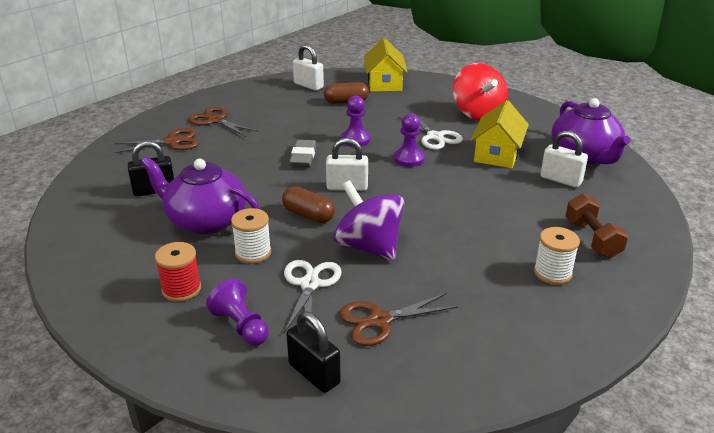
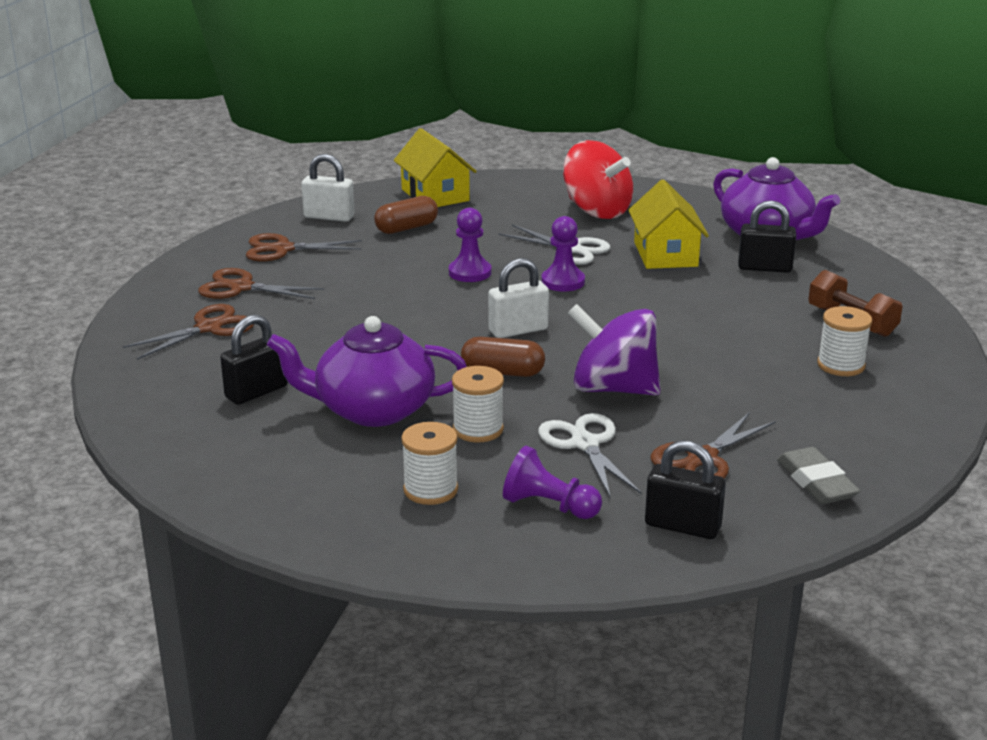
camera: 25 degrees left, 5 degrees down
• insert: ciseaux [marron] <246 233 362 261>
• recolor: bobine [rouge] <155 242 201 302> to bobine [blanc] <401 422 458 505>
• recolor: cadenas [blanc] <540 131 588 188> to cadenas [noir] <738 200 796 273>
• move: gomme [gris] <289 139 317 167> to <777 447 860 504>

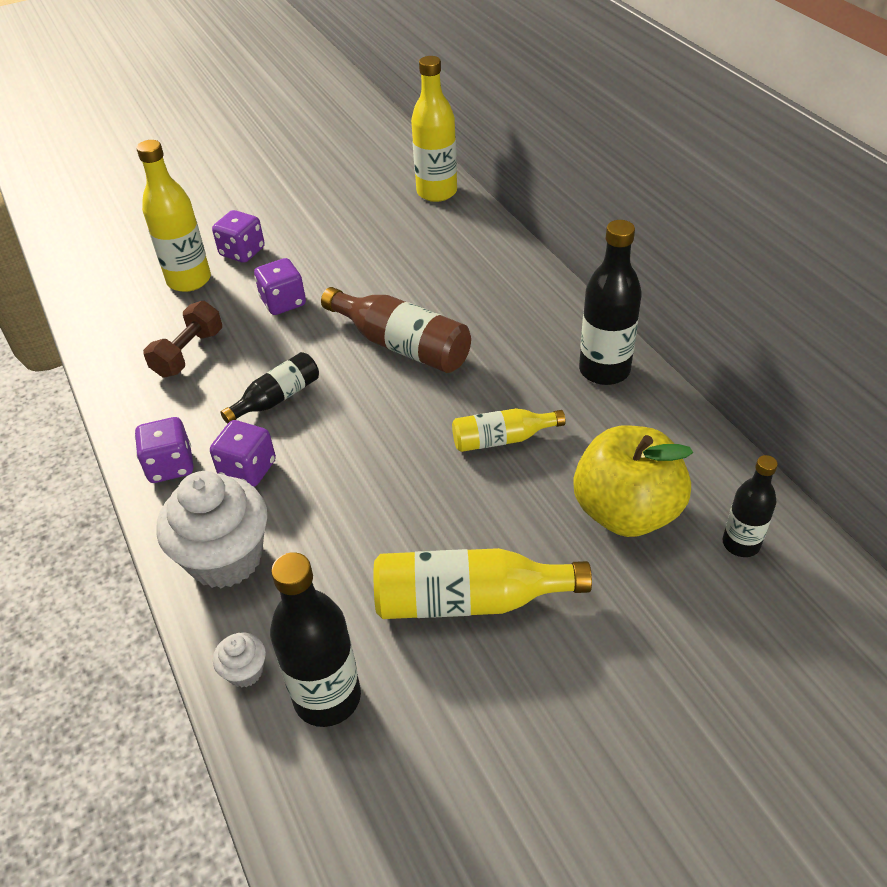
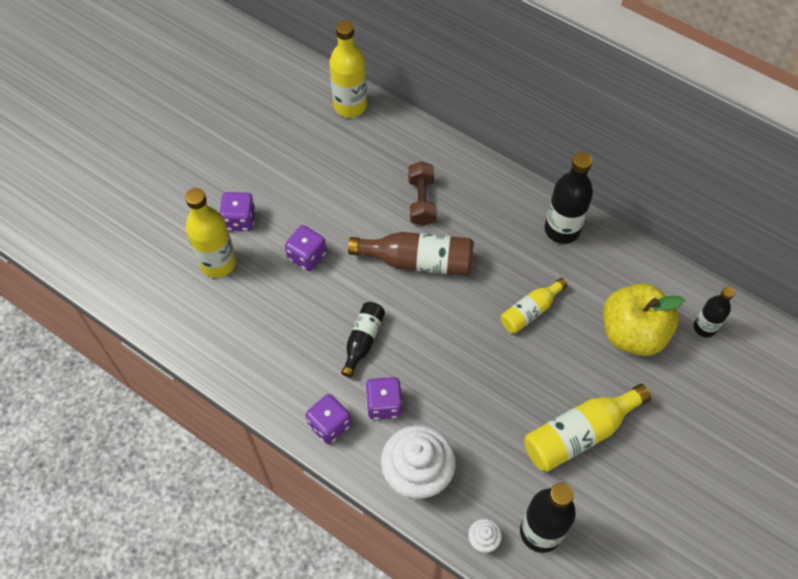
camera: 30 degrees left, 15 degrees up
• move: haltère [marron] <143 301 222 378> to <409 161 436 226>

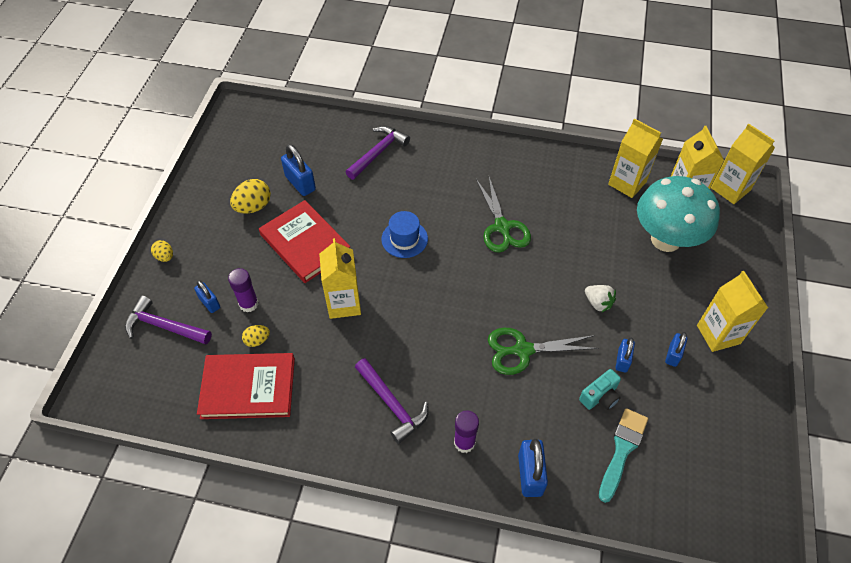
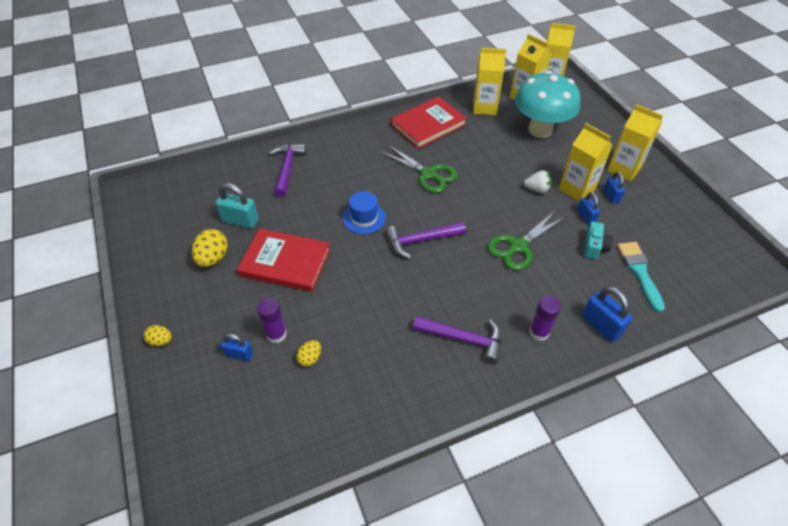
camera: 35 degrees left, 5 degrees down
• recolor: cadenas [bleu] <281 144 316 196> to cadenas [turquoise] <216 183 259 229>
• move: marteau [violet] <125 296 212 344> to <386 222 466 258>
• move: livre [rouge] <197 353 295 419> to <391 96 467 149>
• move: brique de lait [jaune] <319 238 361 319> to <559 123 613 202>

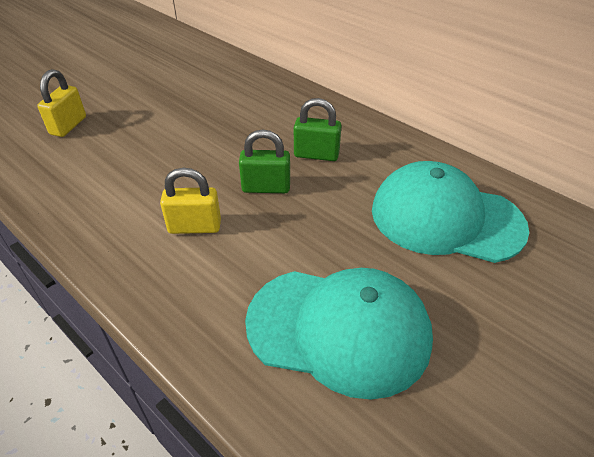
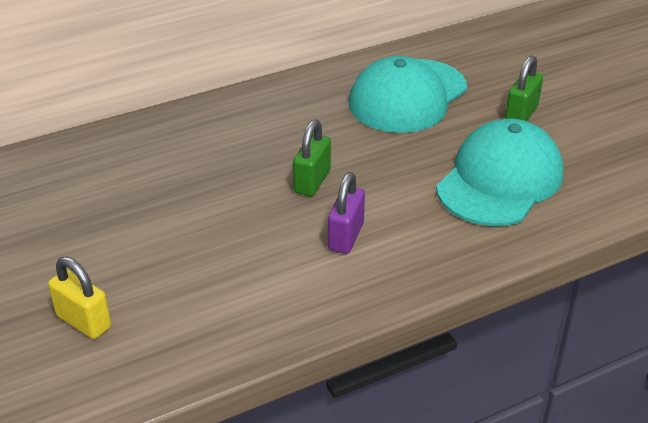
camera: 70 degrees left, 5 degrees down
• recolor: cadenas [jaune] <160 168 221 234> to cadenas [violet] <328 172 365 254>
• move: cadenas [vert] <294 98 341 161> to <505 55 543 121>

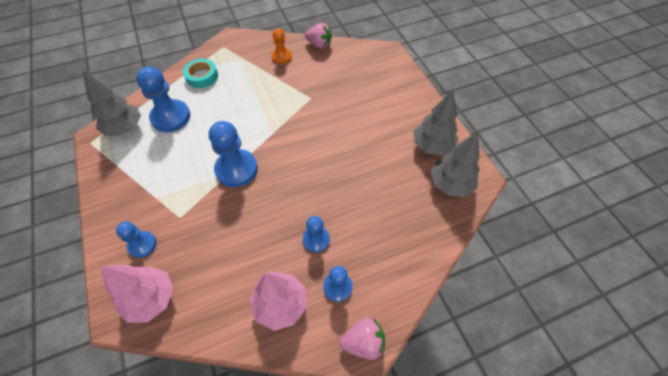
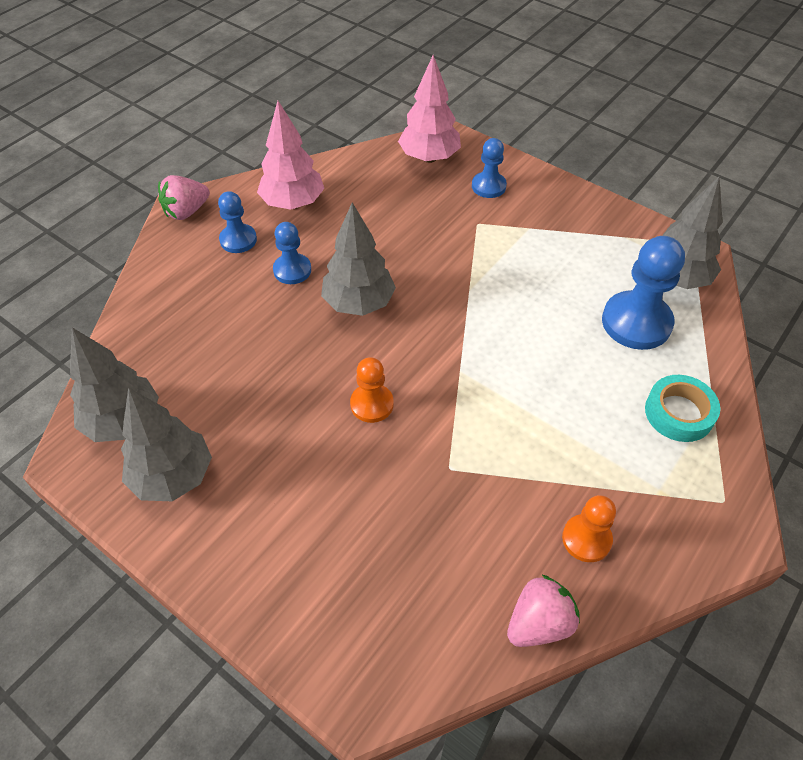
camera: 150 degrees right, 5 degrees down
• insert: arbre [gris] <321 202 396 316>
• insert: pion [orange] <350 357 394 423>
• rotate: fraise [rose] <305 23 332 49> = <507 575 580 647> 150 degrees clockwise
• delete: pion [bleu] <209 121 258 187>

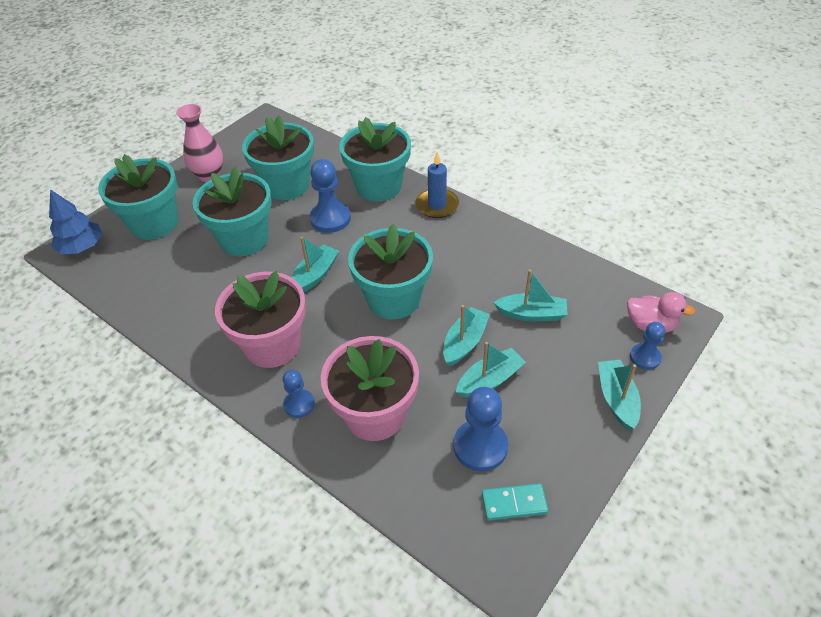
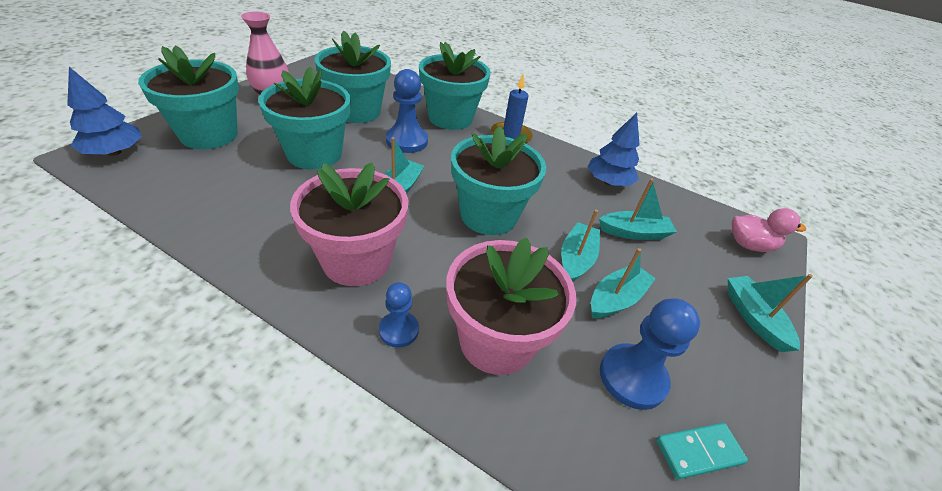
camera: 15 degrees left, 5 degrees down
• insert: arbre [bleu] <588 113 640 186>
• delete: pion [bleu] <630 322 665 370>

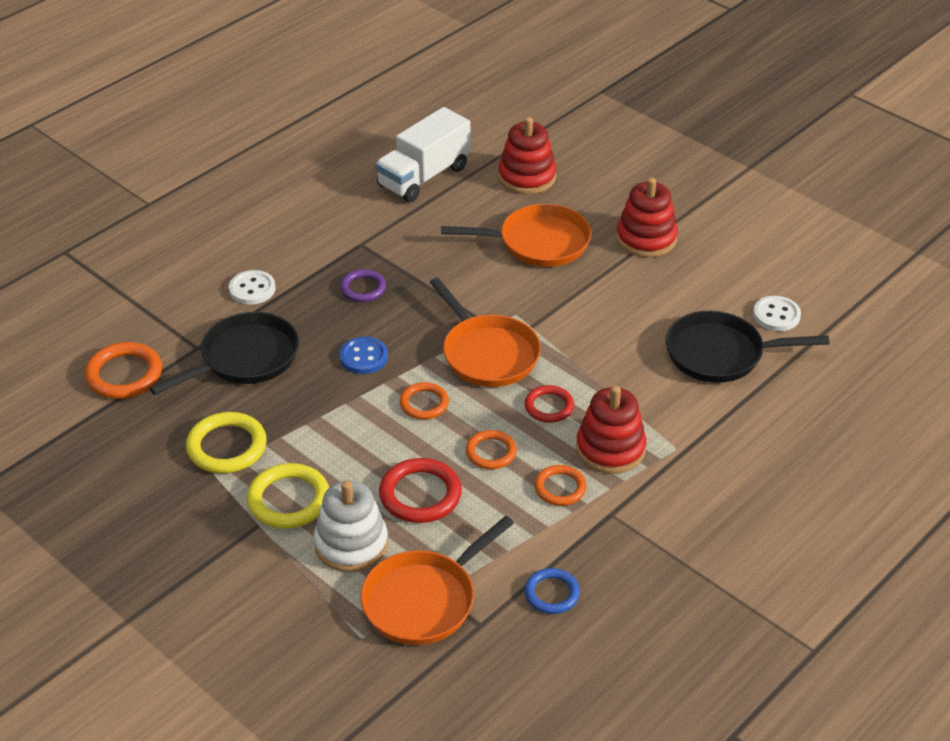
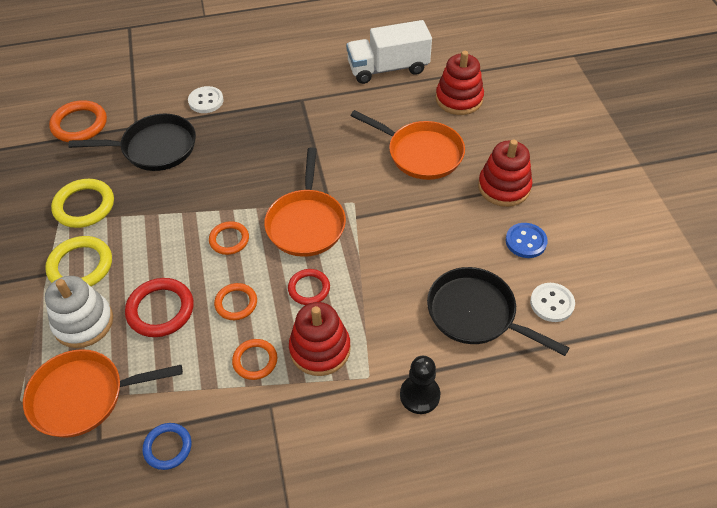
camera: 35 degrees right, 10 degrees up
• insert: pion [noir] <400 356 440 414>
• move: bouton [bleu] <339 337 388 374> to <506 223 548 258>
• delete: anneau [violet] <340 269 386 302>

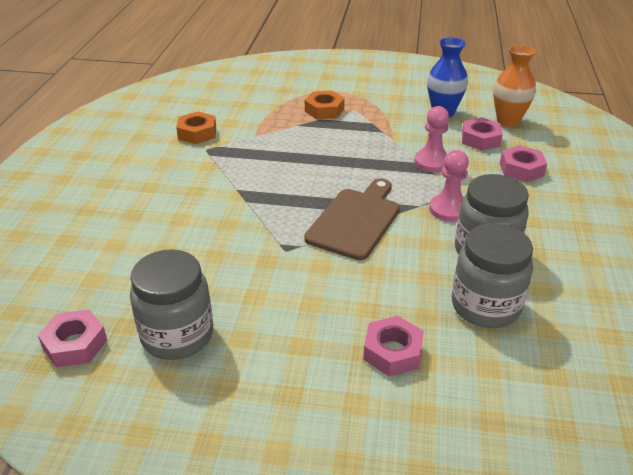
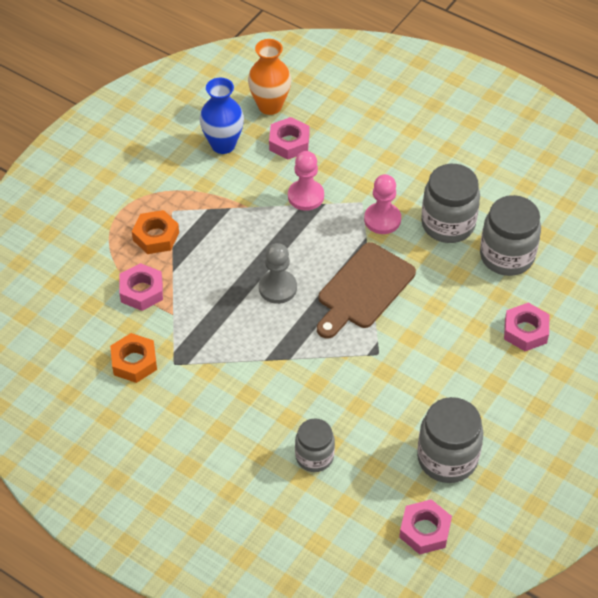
camera: 65 degrees left, 15 degrees up
• move: écrou [rose] <500 145 547 182> to <119 263 163 311>
• insert: pion [gris] <259 243 297 304>
• insert: bocal [gris] <295 418 335 472>
• rotate: planche à découper [marron] <304 178 400 260> = <317 242 416 339> 105 degrees counterclockwise

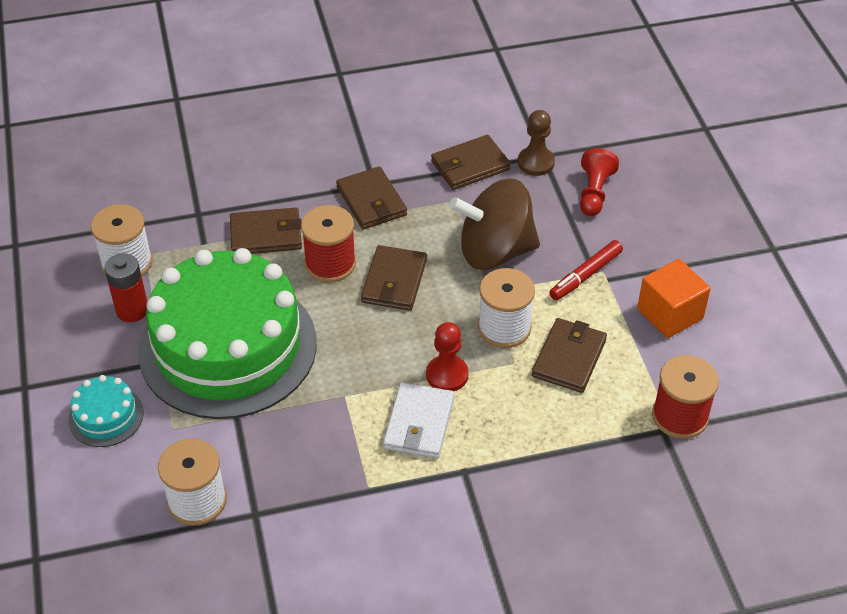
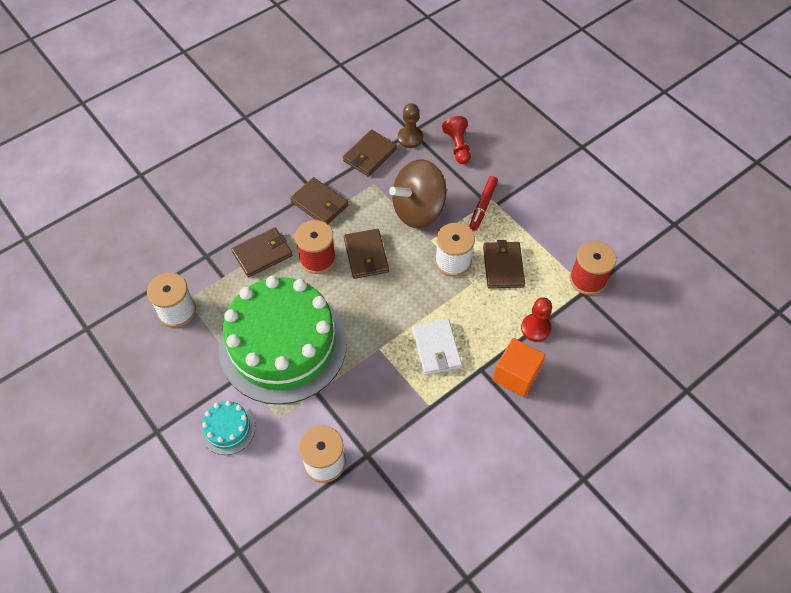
camera: 25 degrees left, 10 degrees up
• move: cube [orange] <637 259 711 338> to <493 338 546 397>
• move: pion [rouge] <426 322 469 391> to <521 297 552 342>
• delete: pile [rouge] <104 253 147 322>

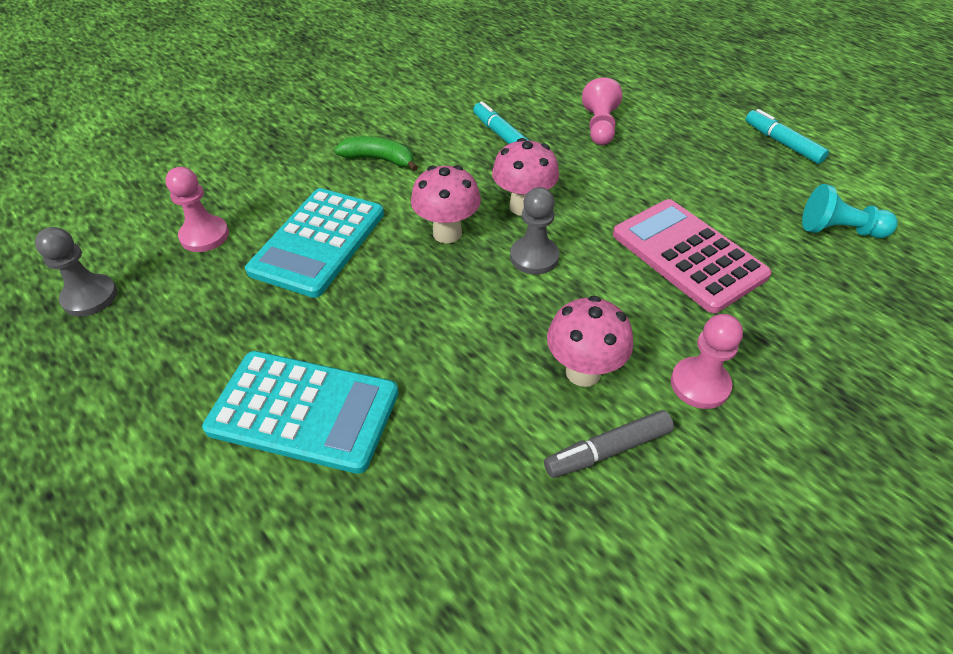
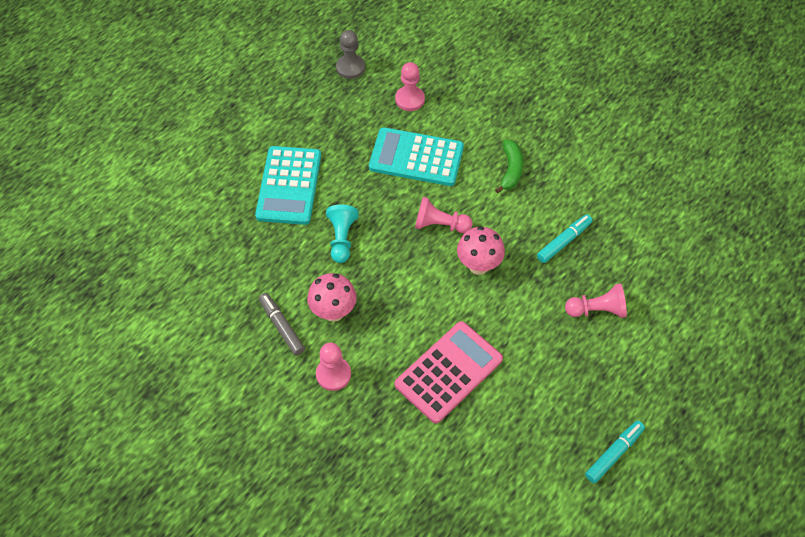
camera: 80 degrees right, 10 degrees up
• move: pion [turquoise] <802 184 898 238> to <326 205 359 263>
• replace: champignon [rose] <411 165 481 243> to pion [rose] <415 197 472 233>
• delete: pion [gris] <510 187 559 275>

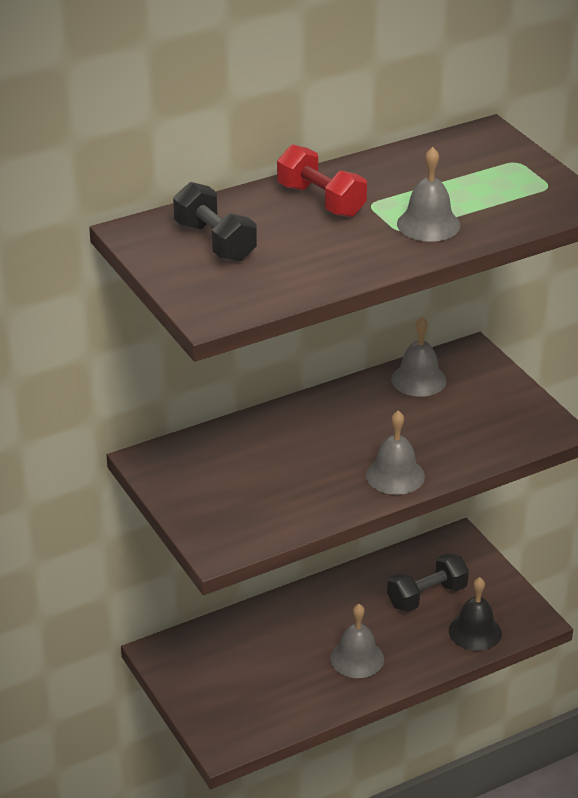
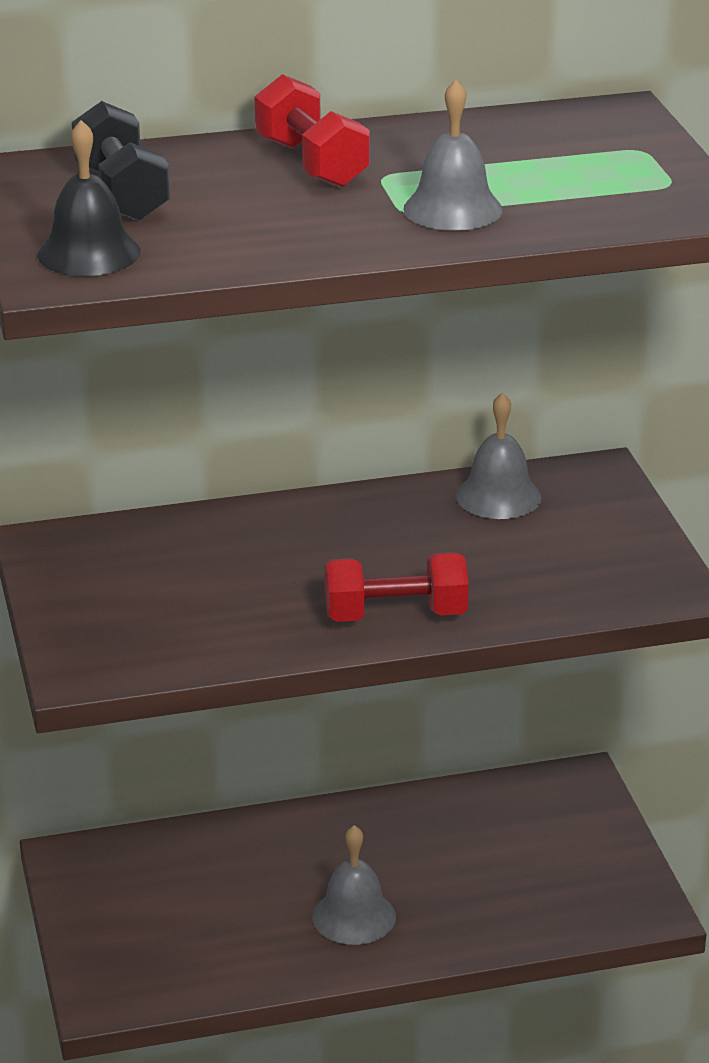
camera: 15 degrees right, 5 degrees down
• move: cloche [noir] <449 577 502 651> to <37 120 141 276>
• replace: cloche [gris] <366 411 425 495> to haltère [rouge] <324 552 469 622>
• delete: haltère [noir] <387 553 469 612>

